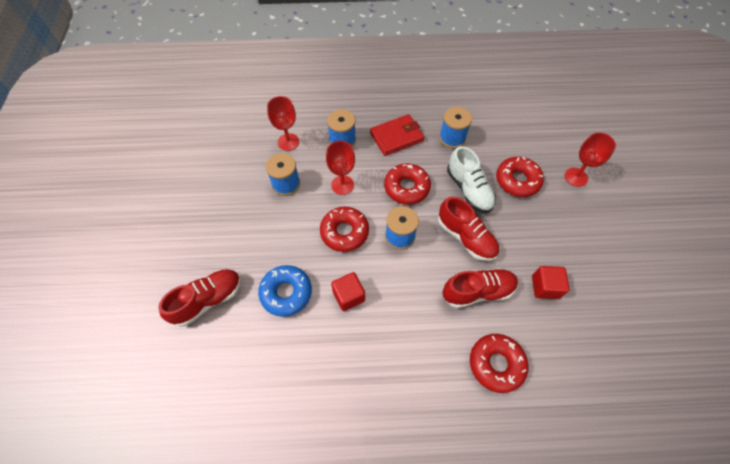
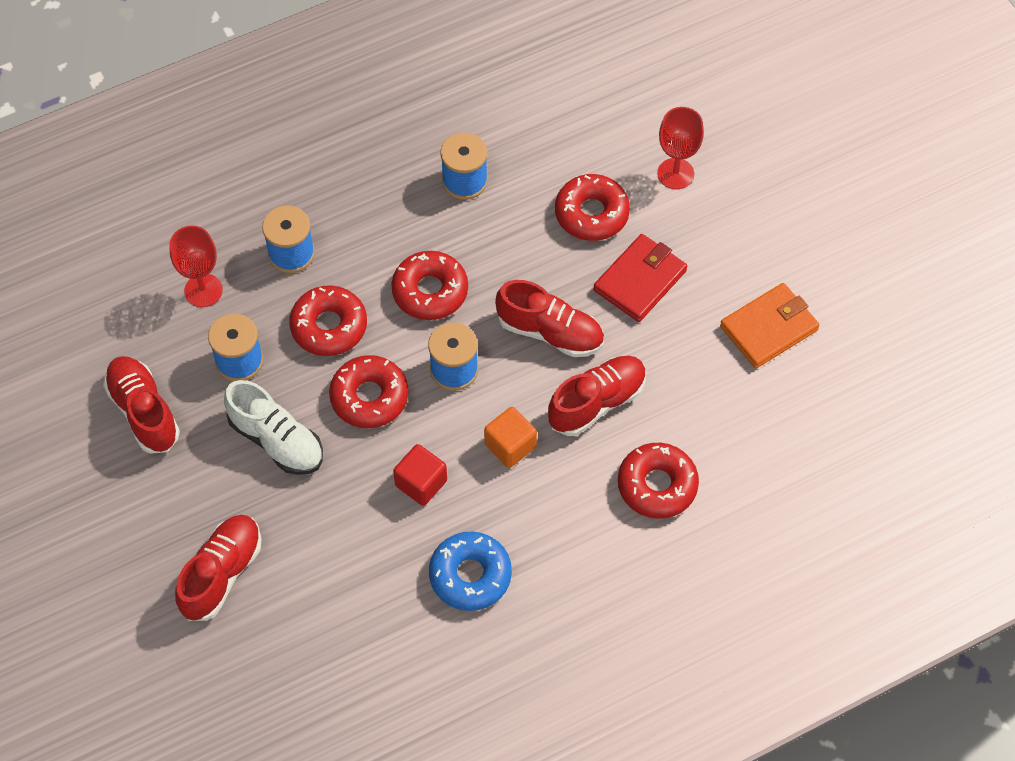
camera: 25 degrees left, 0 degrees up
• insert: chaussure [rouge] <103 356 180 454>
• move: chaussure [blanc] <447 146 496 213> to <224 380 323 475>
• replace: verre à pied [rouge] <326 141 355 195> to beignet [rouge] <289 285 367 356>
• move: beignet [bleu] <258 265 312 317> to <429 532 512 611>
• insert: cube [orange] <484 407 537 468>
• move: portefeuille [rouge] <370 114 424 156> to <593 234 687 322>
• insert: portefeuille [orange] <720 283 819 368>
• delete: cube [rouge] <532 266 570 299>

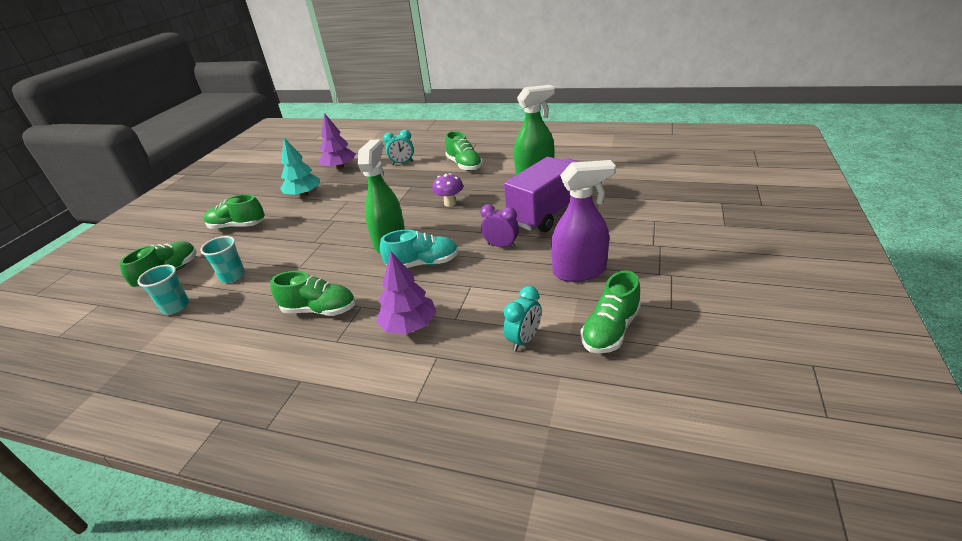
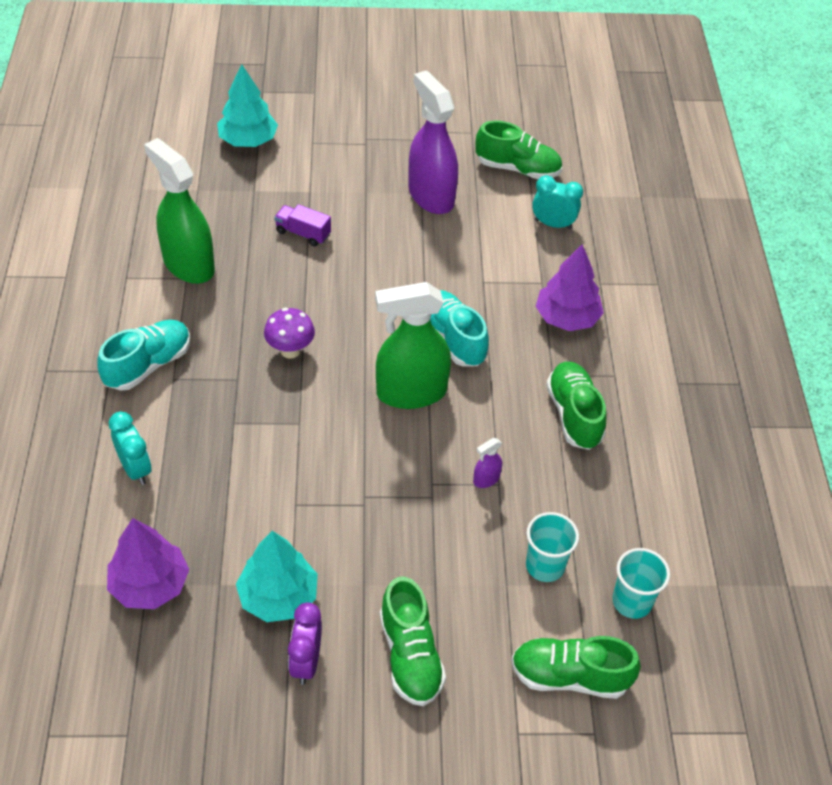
camera: 115 degrees left, 15 degrees up
• recolor: chaussure [vert] <445 131 483 171> to chaussure [turquoise] <97 320 190 391>
• insert: arbre [turquoise] <217 64 278 147>
• resize: camion [violet] <504 157 579 232> = <274 204 331 246> x0.40
• move: réveil [violet] <480 204 519 249> to <288 602 322 685>
• insert: vaporisateur [violet] <473 438 502 488>

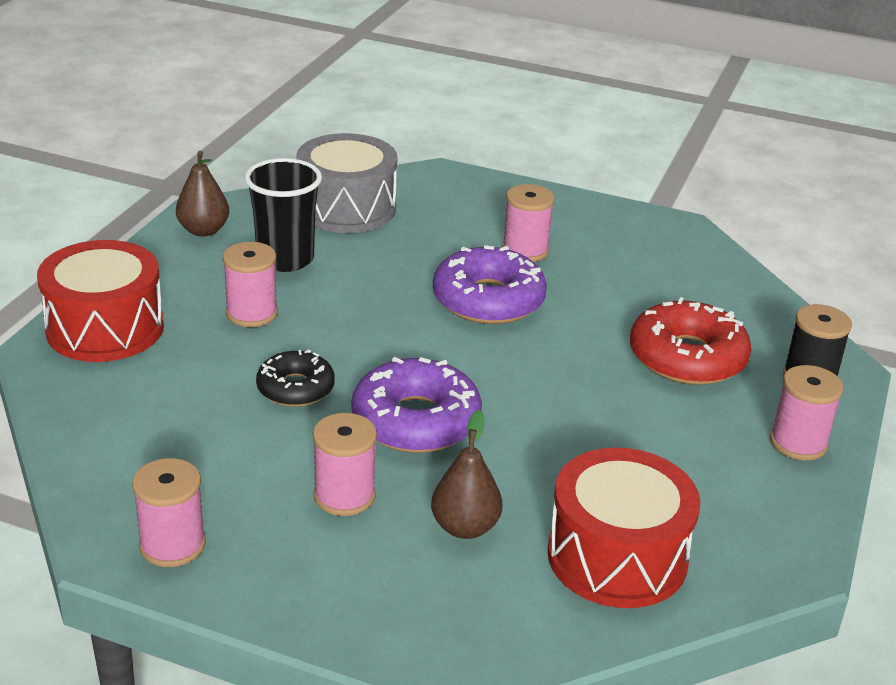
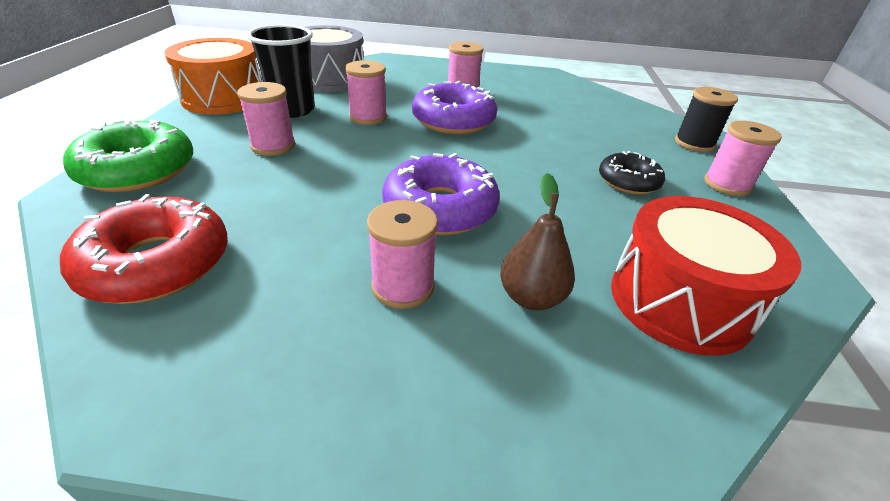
camera: 15 degrees left, 5 degrees up
• move: beignet [rouge] <630 297 752 385> to <60 194 228 304>
• replace: tambour [rouge] <37 240 164 362> to beignet [vert] <63 120 193 192>
• replace: poire [marron] <176 151 229 236> to tambour [orange] <164 38 262 115>
• move: bobine [rose] <132 458 206 567> to <345 60 387 125>
• move: beignet [noir] <256 349 335 407> to <599 151 665 194>

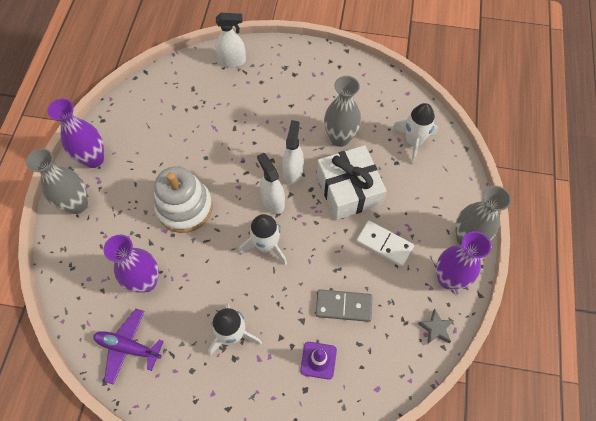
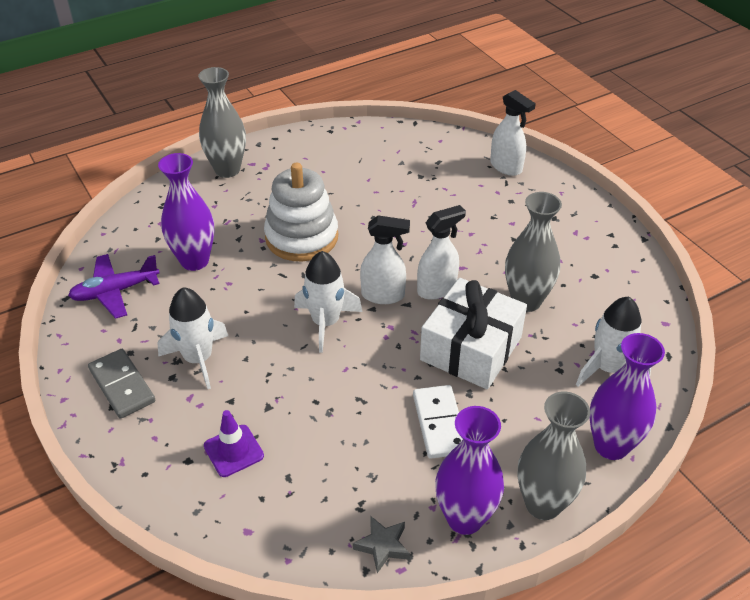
camera: 50 degrees right, 20 degrees down
• rotate: avion [violet] <93 309 164 384> = <68 254 160 319> 90 degrees counterclockwise
• move: domino [gris] <316 289 372 322> to <88 349 155 419>
• rotate: vaporisateur [blanc] <257 153 285 214> = <360 215 410 304> 75 degrees clockwise
• move: vase [violet] <47 99 104 168> to <589 333 665 460>

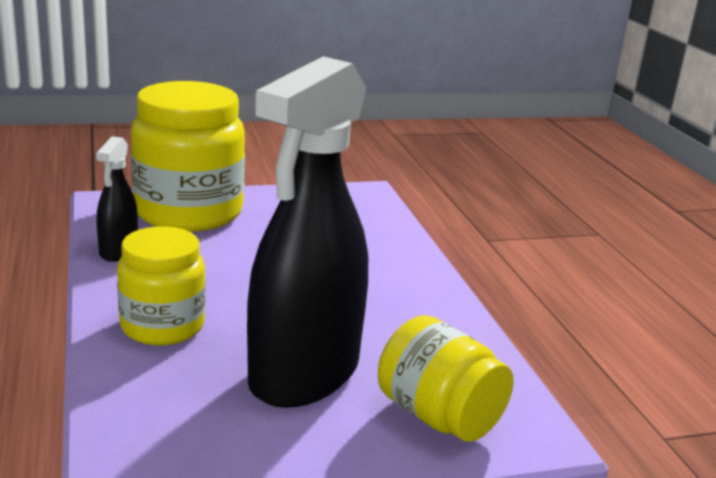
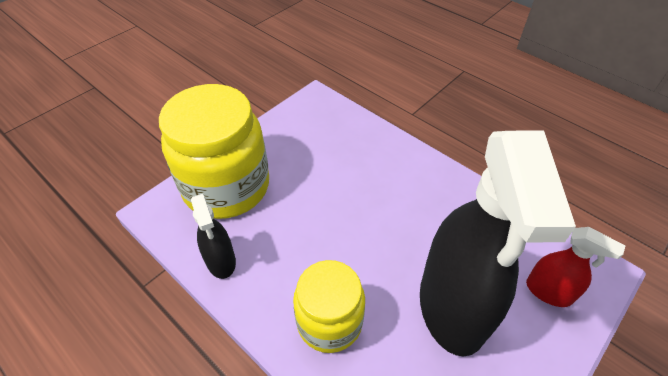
camera: 30 degrees left, 25 degrees up
• replace: bocal [jaune] <378 315 514 442> to vaporisateur [rouge] <526 227 626 307>

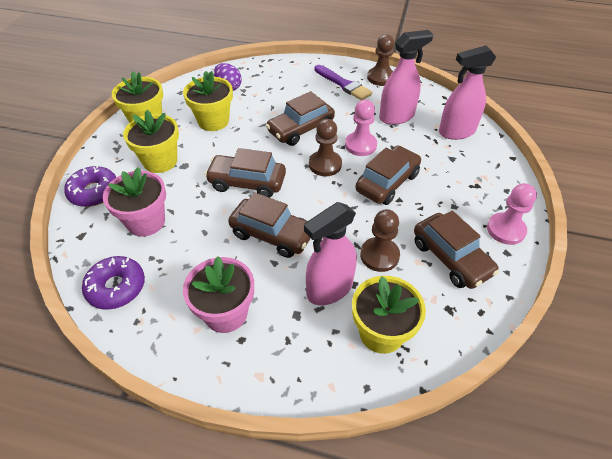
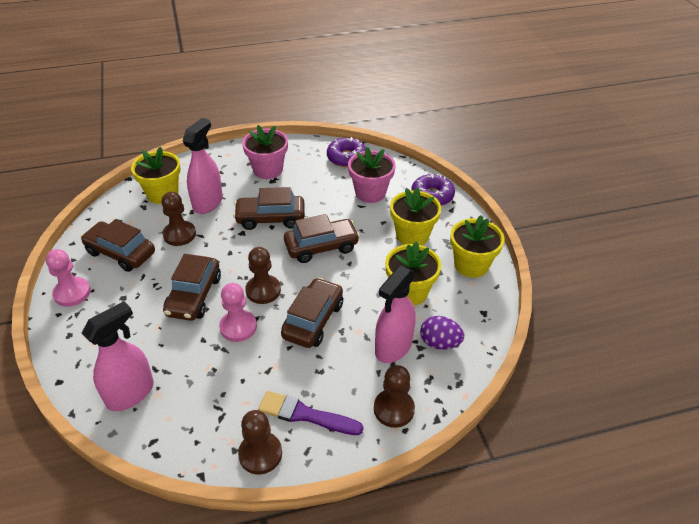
camera: 150 degrees right, 5 degrees down
• insert: pion [marron] <374 365 415 428>
• move: vaporisateur [rose] <379 30 434 125> to <375 266 416 363>

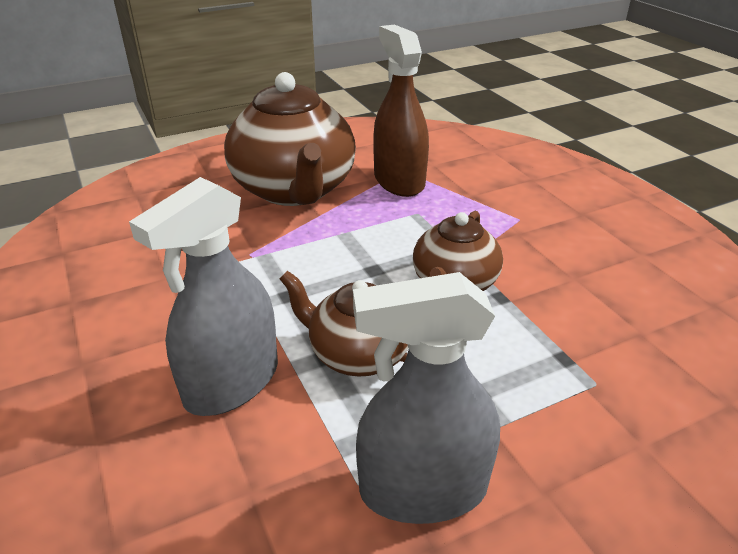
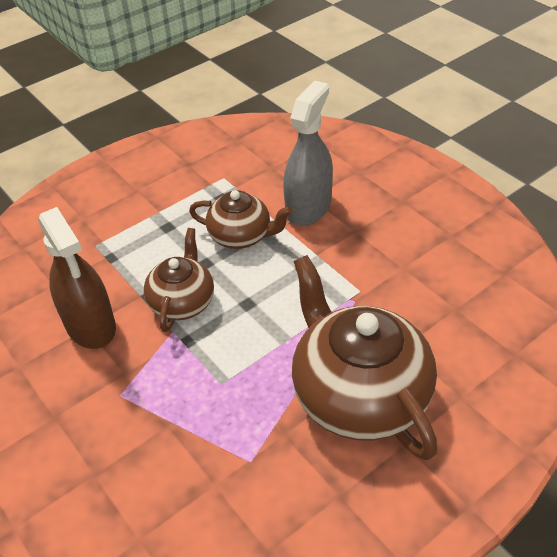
camera: 170 degrees right, 10 degrees up
• move: vaporisateur [marron] <373 24 429 197> to <38 207 116 349>
• delete: vaporisateur [gris] <353 272 500 524>

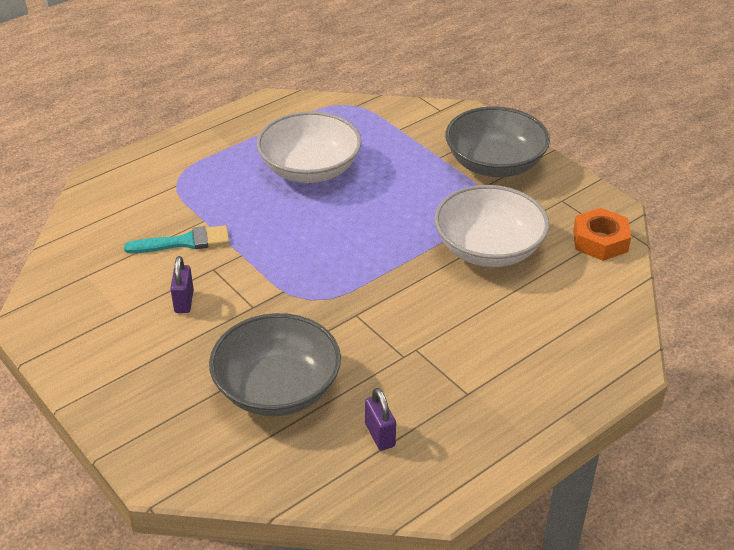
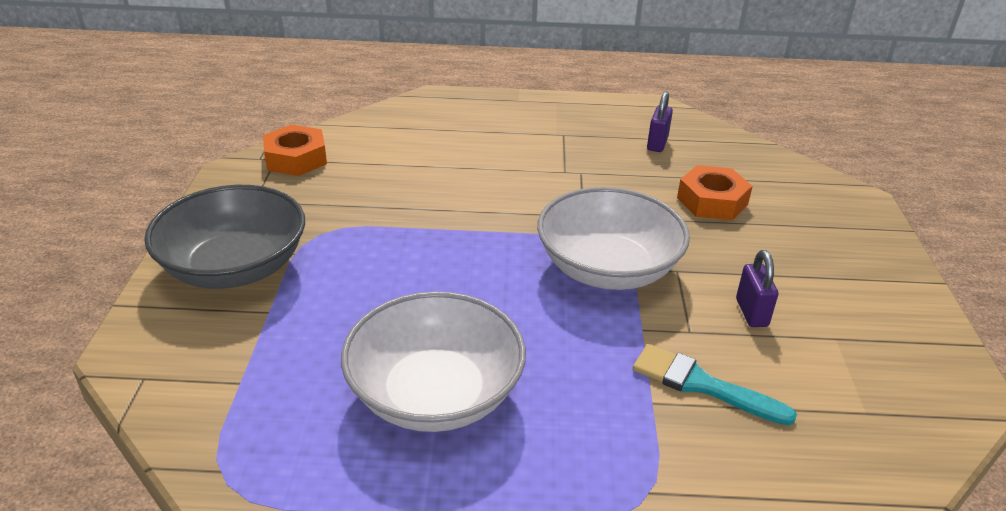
camera: 140 degrees left, 5 degrees down
• move: bol [blanc] <434 185 549 267> to <537 187 690 290>
• replace: bol [gris] <209 313 341 416> to écrou [orange] <677 165 753 220>
• rotate: cadenas [violet] <170 256 194 313> = <736 250 778 327> 45 degrees counterclockwise

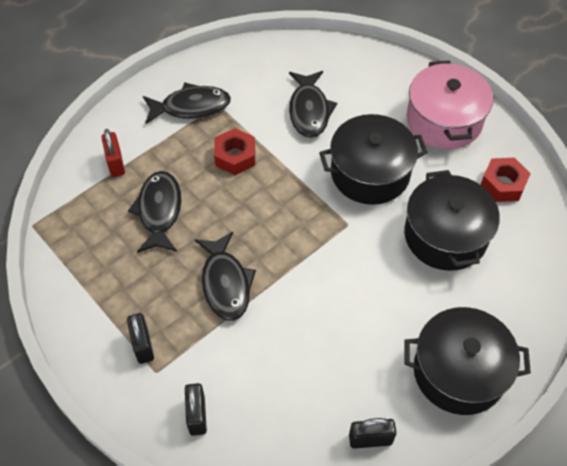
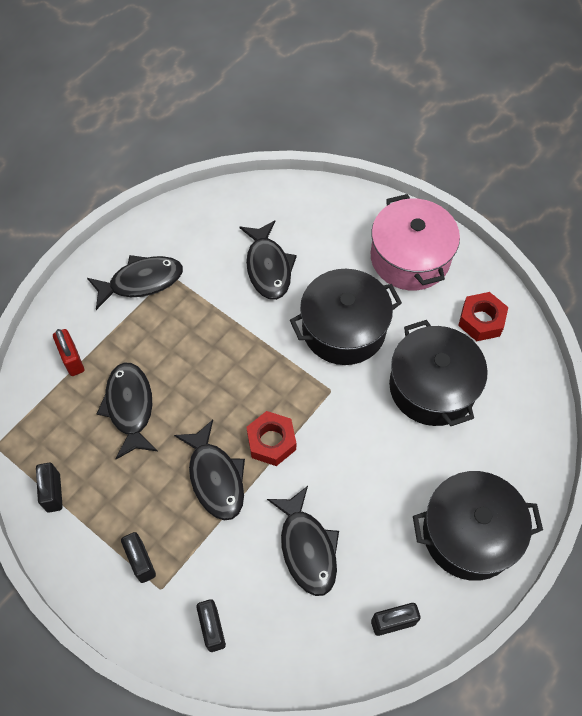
camera: 10 degrees left, 5 degrees up
• insert: cadenas [noir] <36 463 63 513>
• move: écrou [rouge] <214 128 255 175> to <246 411 296 466>
• insert: poisson [noir] <267 486 339 596>

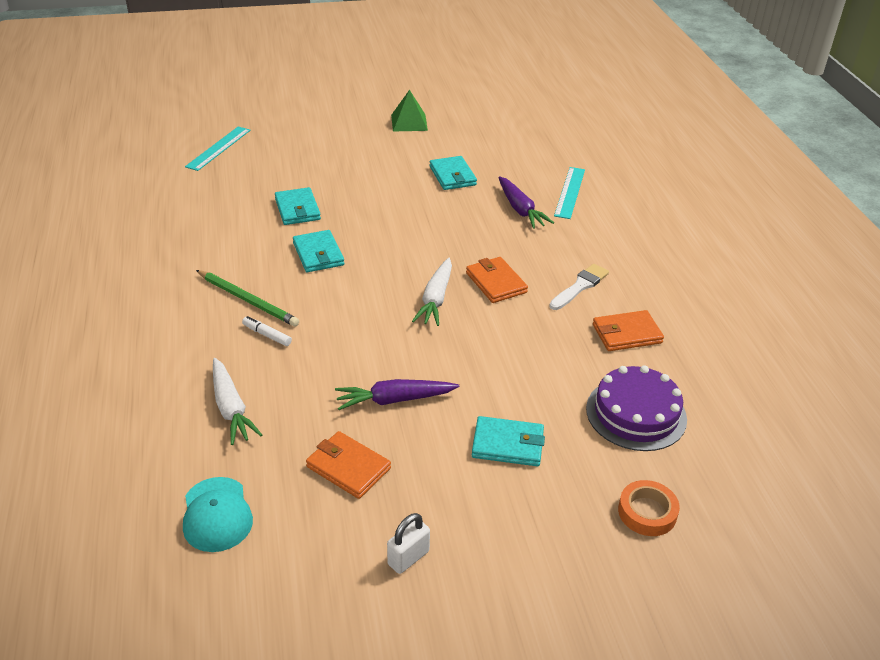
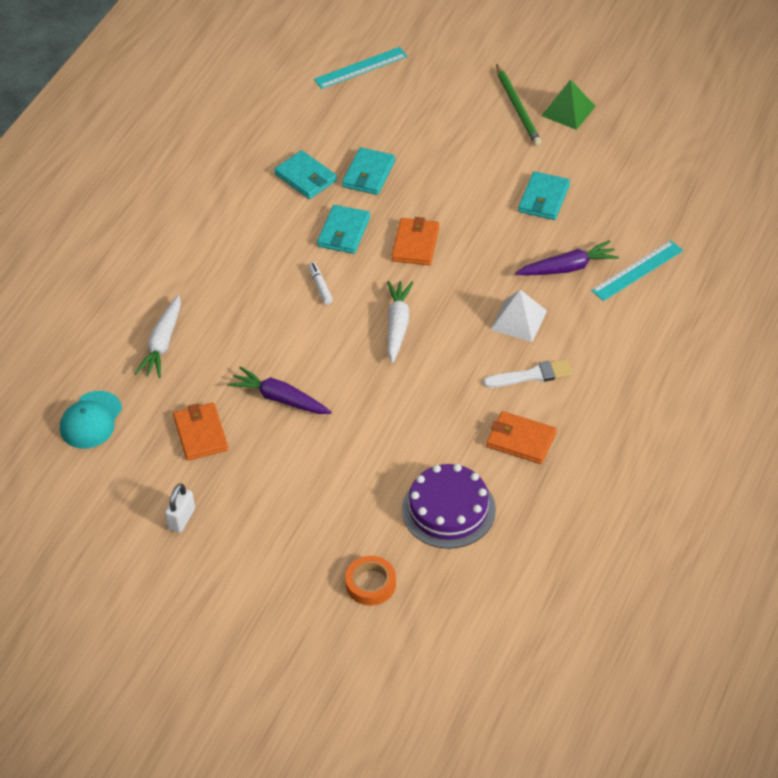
camera: 40 degrees right, 10 degrees up
• rotate: cadenas [blanc] <387 513 430 574> = <165 483 195 533> 60 degrees counterclockwise
• move: portefeuille [turquoise] <472 416 545 466> to <274 150 337 199>
• move: feutre [blanc] <242 316 292 346> to <308 262 333 304>
• rotate: carotte [blanc] <412 258 452 326> = <387 281 413 363> 135 degrees clockwise
• move: portefeuille [orange] <466 257 528 303> to <392 217 439 265>
• insert: pyramide [blanc] <491 290 547 342>
• move: crayon [vert] <196 270 299 327> to <496 64 542 146>
• rotate: carotte [violet] <498 176 554 229> = <515 240 619 276> 120 degrees counterclockwise

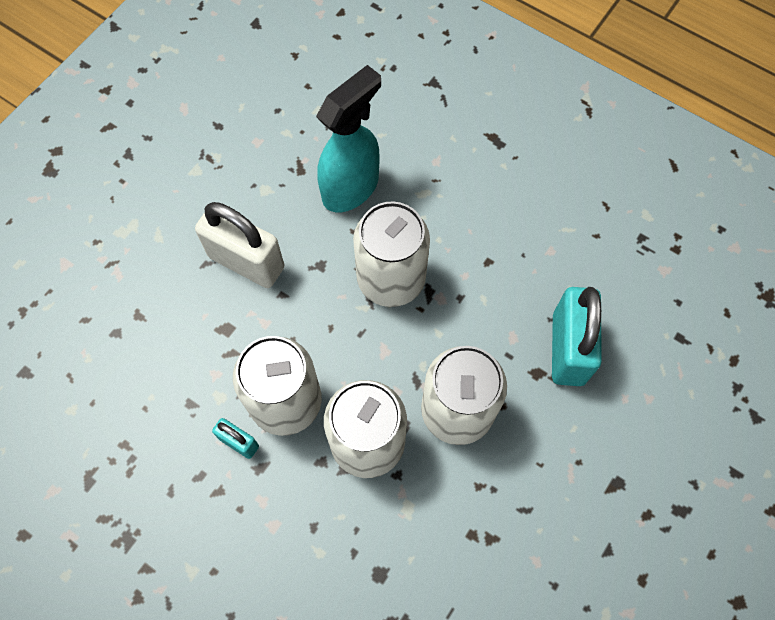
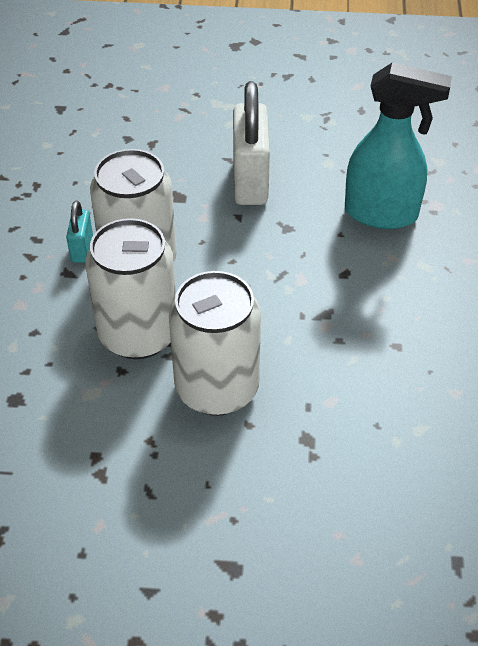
camera: 60 degrees right, 20 degrees down
• delete: canette [blanc] <353 201 430 307>
• delete: cadenas [turquoise] <552 287 602 386>

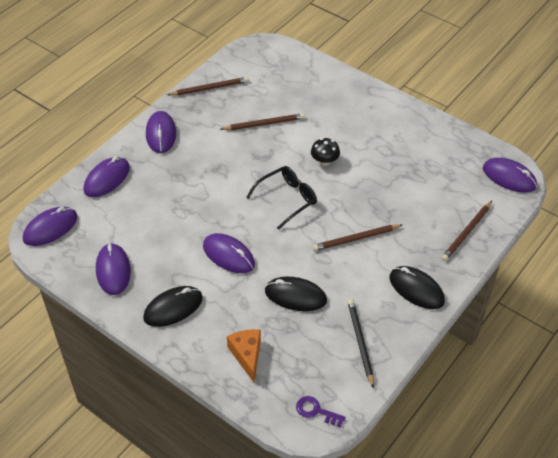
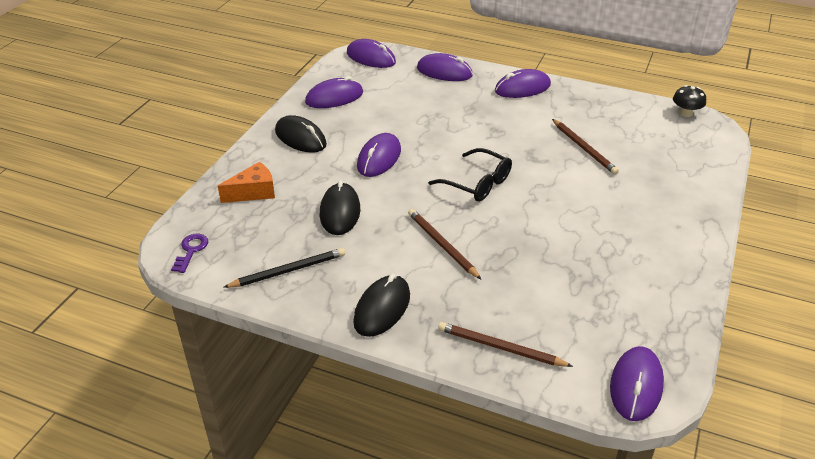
camera: 75 degrees right, 10 degrees down
• move: champignon [noir] <311 138 340 166> to <673 85 706 117>
• delete: crayon [marron] <167 77 249 96>

